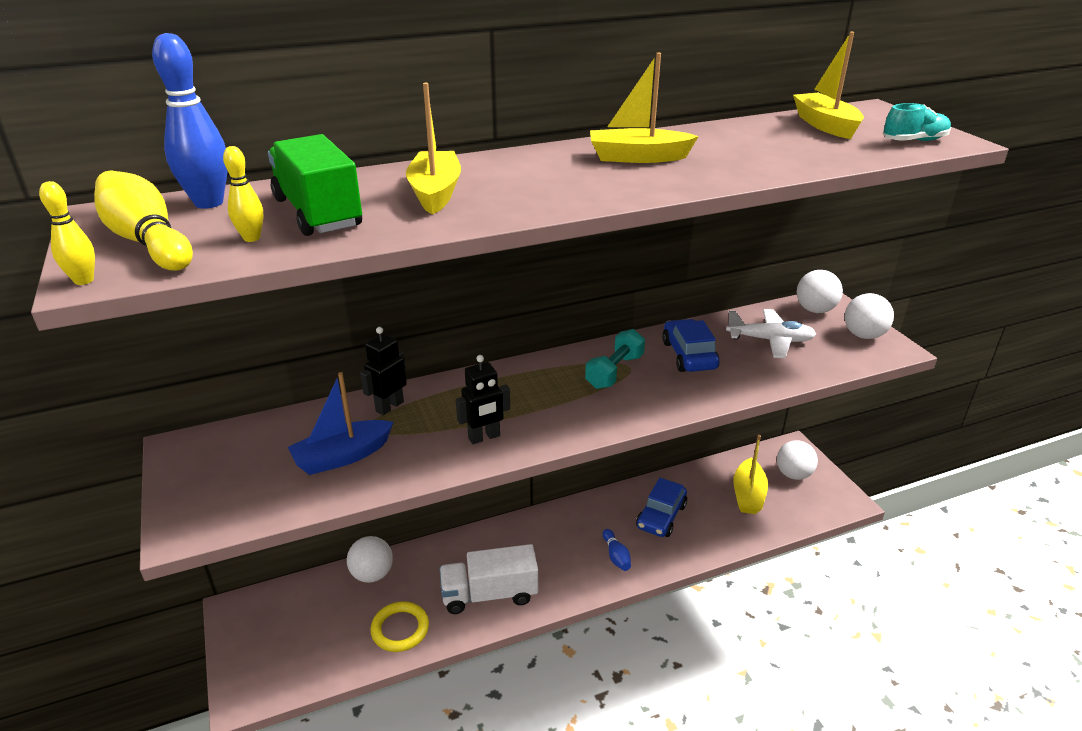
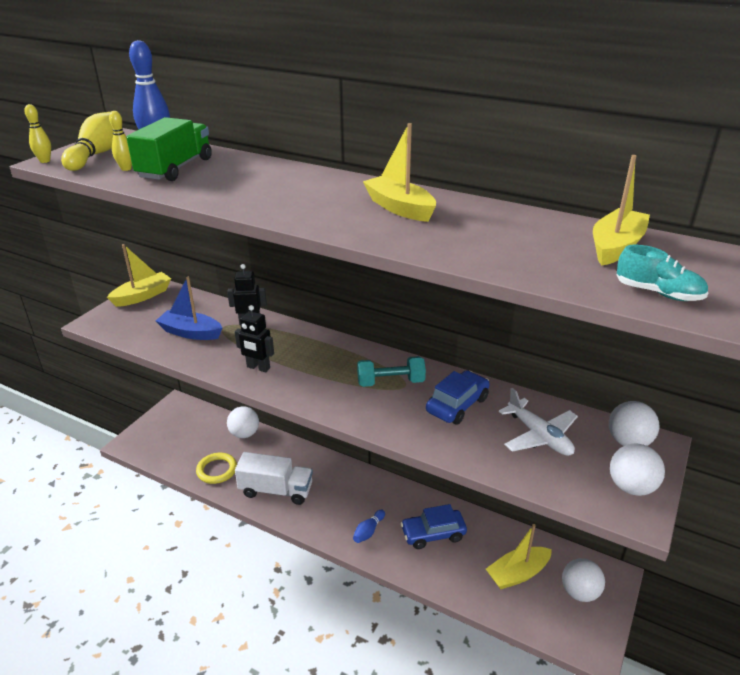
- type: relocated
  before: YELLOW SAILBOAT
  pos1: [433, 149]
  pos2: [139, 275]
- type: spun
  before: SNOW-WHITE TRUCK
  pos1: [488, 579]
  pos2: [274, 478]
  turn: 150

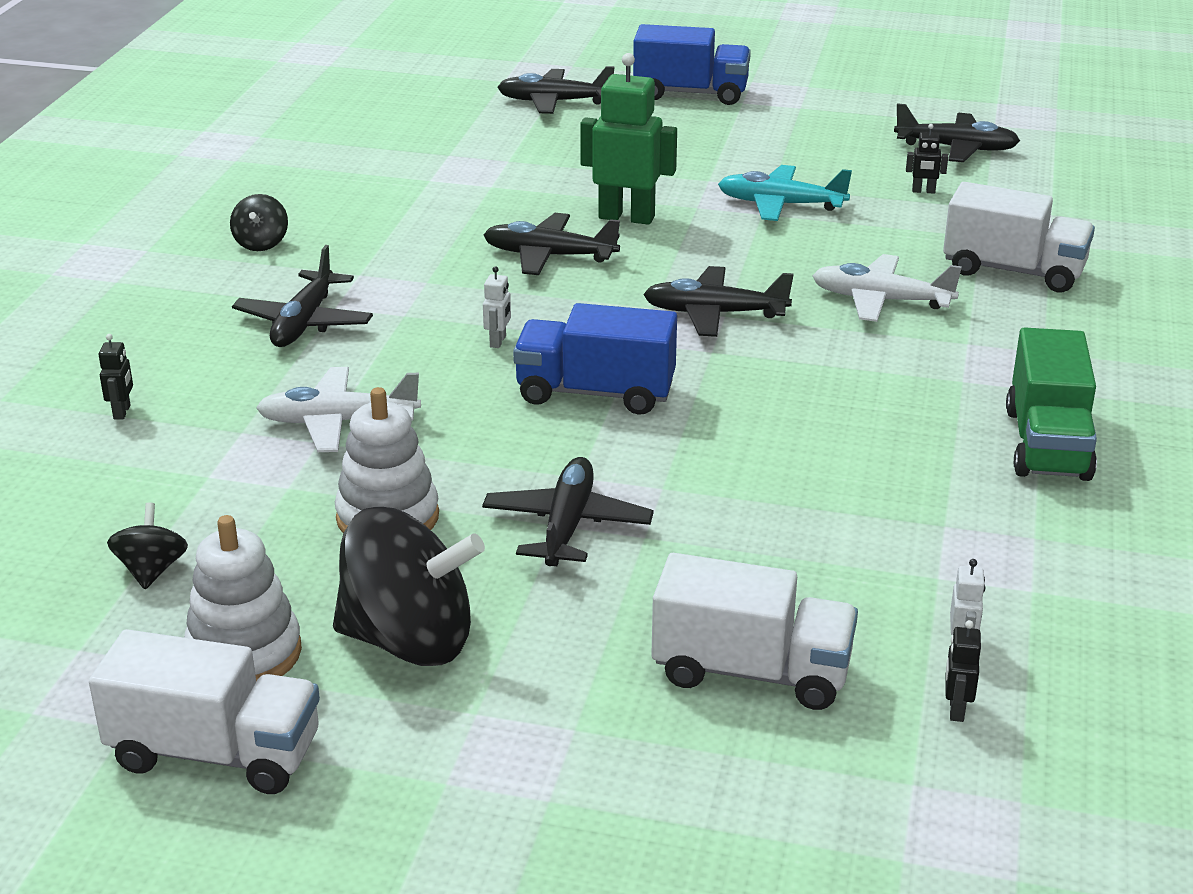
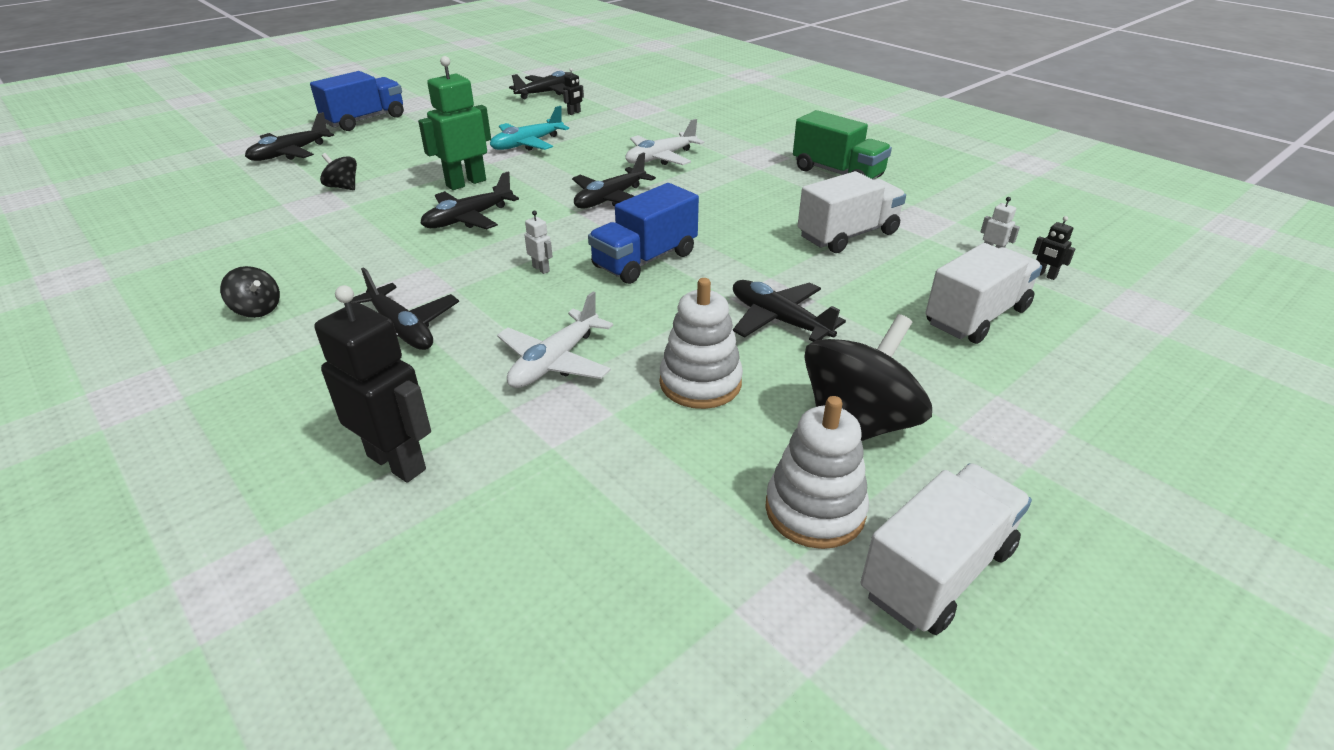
- type: size
  before: EBONY ROBOT FIGURE
  pos1: [115, 377]
  pos2: [372, 383]
  scale: 2.31
- type: relocated
  before: EBONY SPINNING TOP
  pos1: [147, 545]
  pos2: [338, 171]
- type: relocated
  before: SNOW-WHITE TRUCK
  pos1: [1019, 237]
  pos2: [852, 212]

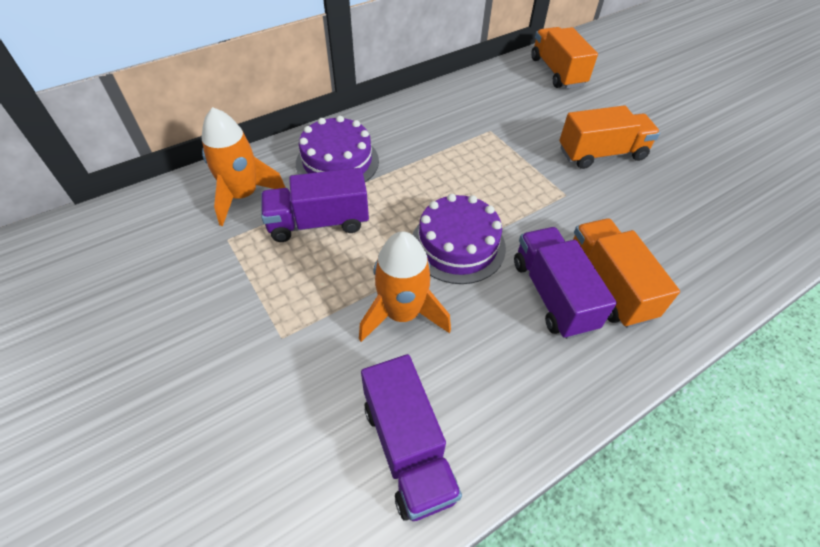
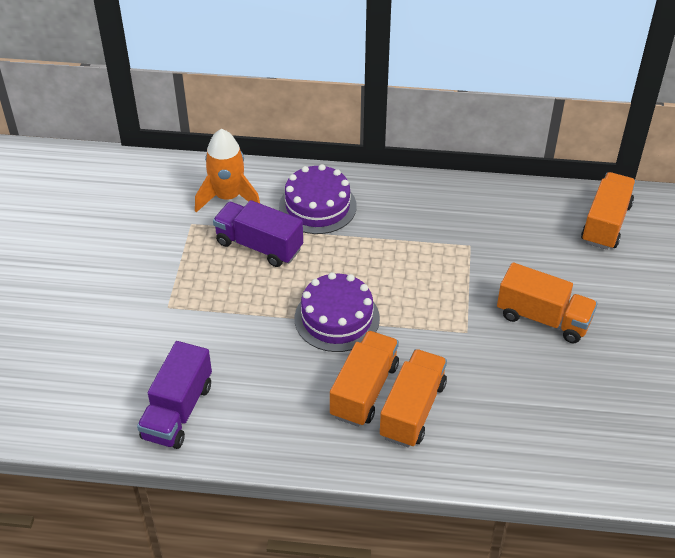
- type: missing
  before: ORANGE-COLOURED ROCKET
  pos1: [405, 286]
- type: colour
  before: PURPLE TRUCK
  after: ORANGE-COLOURED TRUCK
  pos1: [565, 283]
  pos2: [364, 379]

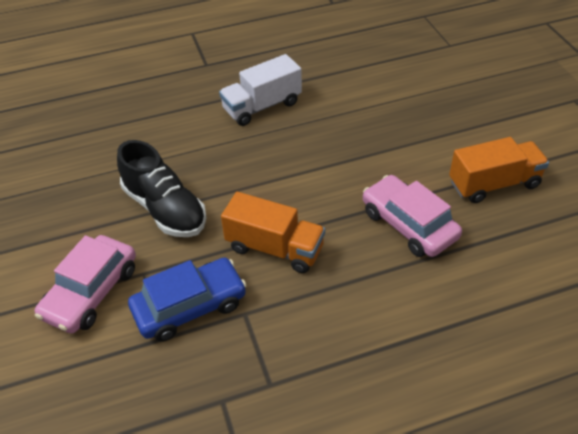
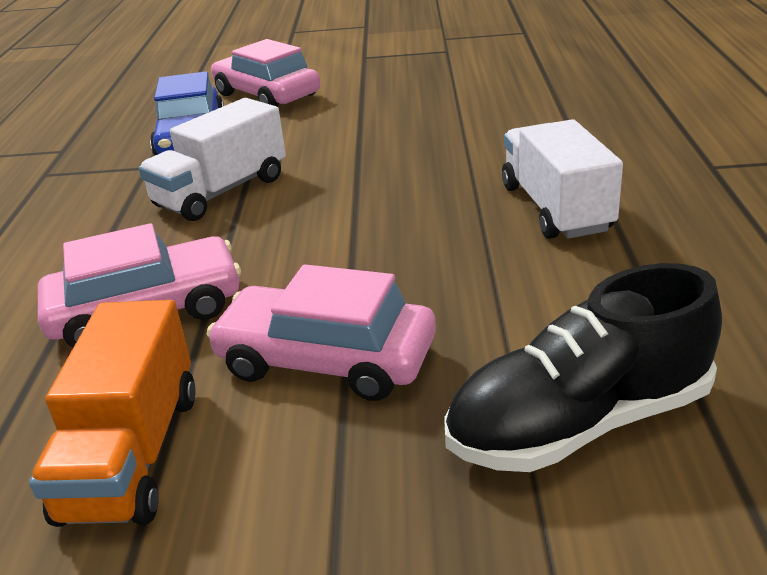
- type: relocated
  before: EBONY SNEAKER
  pos1: [161, 188]
  pos2: [583, 367]
- type: colour
  before: ORANGE-COLOURED TRUCK
  after: SNOW-WHITE TRUCK
  pos1: [273, 232]
  pos2: [212, 159]
- type: appeared
  after: PINK AUTOMOBILE
  pos2: [321, 332]

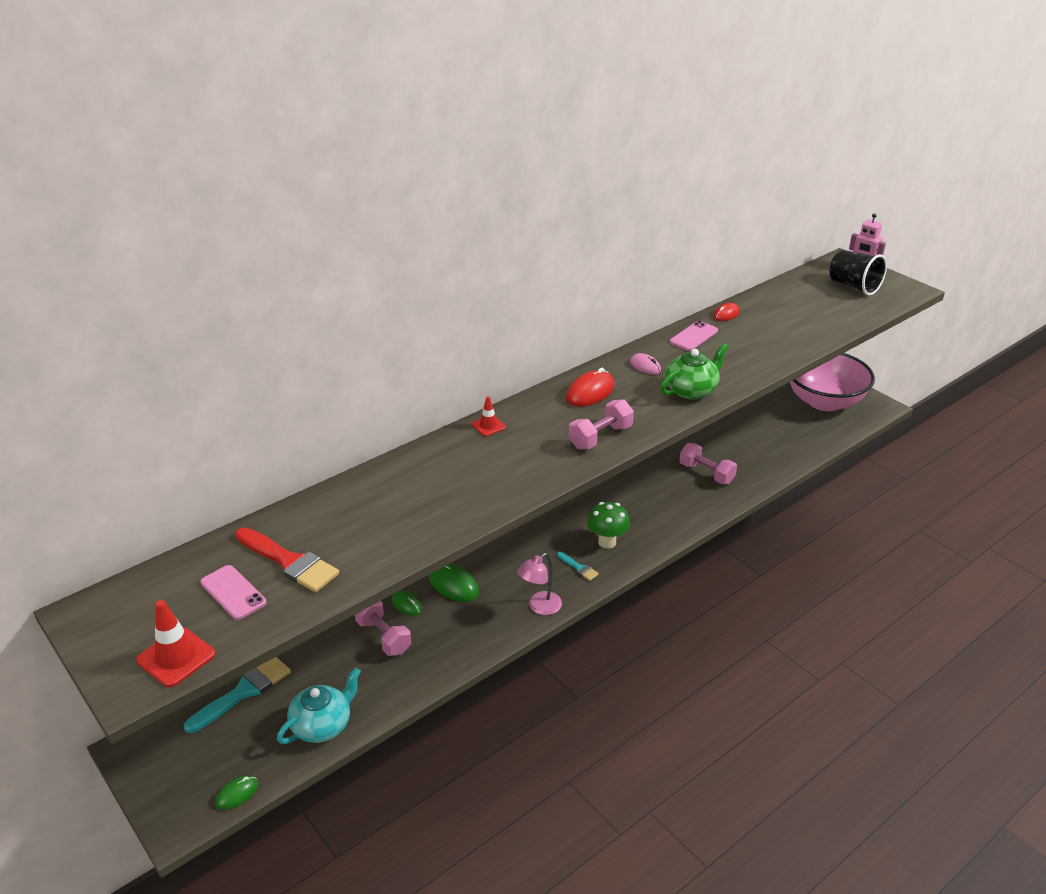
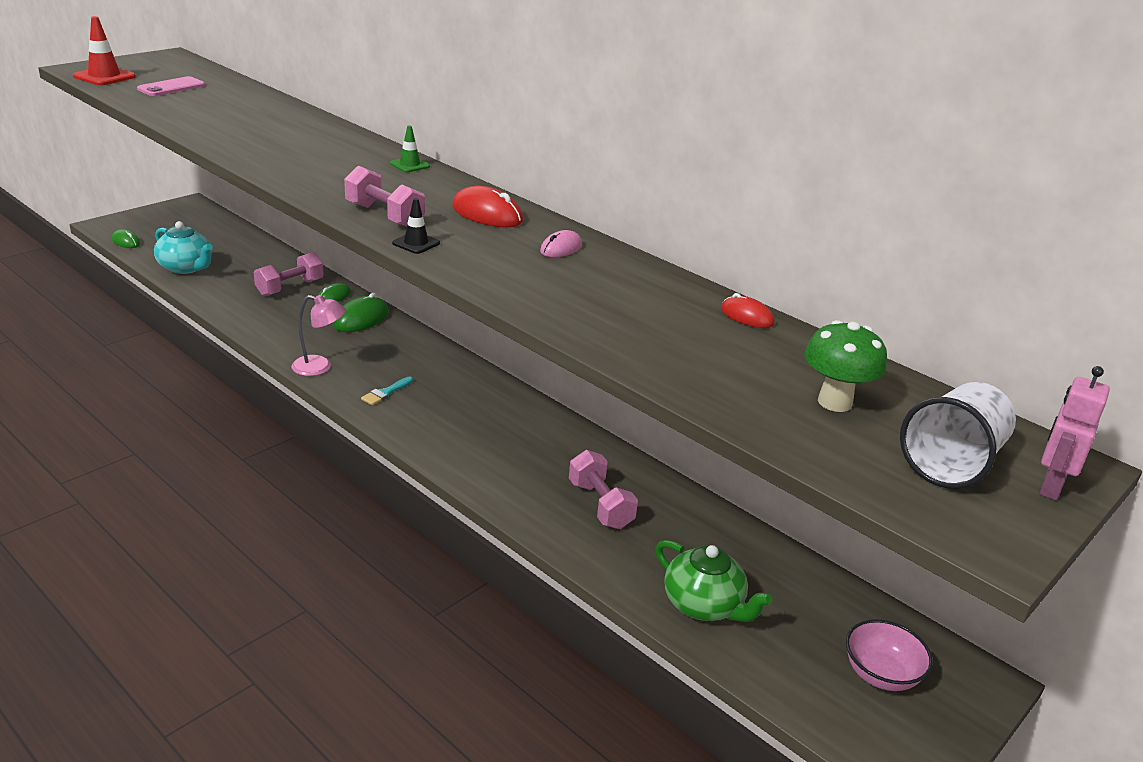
- type: missing
  before: AQUA PAINTBRUSH
  pos1: [237, 695]
- type: missing
  before: SCARLET PAINTBRUSH
  pos1: [287, 559]
- type: colour
  before: SCARLET TRAFFIC CONE
  after: GREEN TRAFFIC CONE
  pos1: [489, 416]
  pos2: [410, 148]
- type: spun
  before: PINK LAMP
  pos1: [539, 584]
  pos2: [318, 335]
  turn: 150
- type: relocated
  before: GREEN FUNGUS
  pos1: [608, 525]
  pos2: [845, 366]
- type: relocated
  before: GREEN CHINA TEAPOT
  pos1: [694, 371]
  pos2: [714, 581]
- type: missing
  before: PINK SMARTPHONE
  pos1: [694, 336]
- type: spun
  before: PINK DUMBBELL
  pos1: [708, 463]
  pos2: [603, 489]
  turn: -60
- type: size
  before: PINK DEEP DISH
  pos1: [832, 382]
  pos2: [889, 655]
  scale: 0.48
- type: colour
  before: EBONY BEAKER
  after: SNOW-WHITE BEAKER
  pos1: [858, 272]
  pos2: [958, 435]
- type: appeared
  after: EBONY TRAFFIC CONE
  pos2: [416, 226]

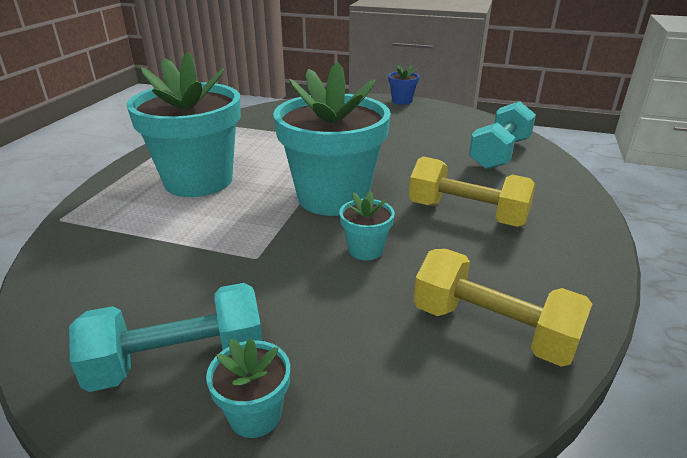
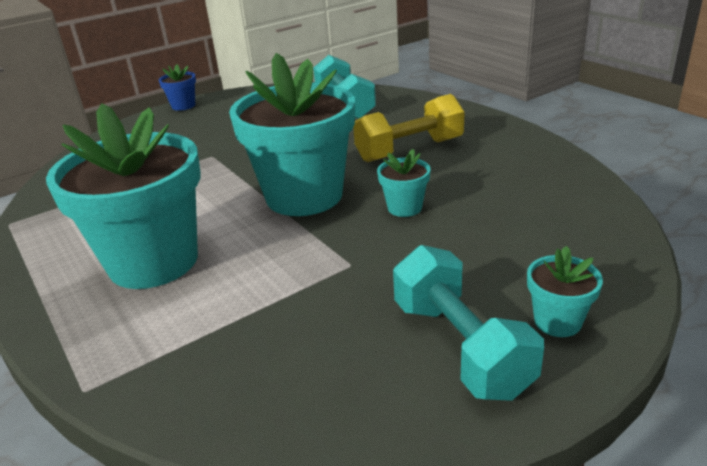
- type: spun
  before: AQUA DUMBBELL
  pos1: [166, 337]
  pos2: [468, 323]
  turn: -45
- type: missing
  before: YELLOW DUMBBELL
  pos1: [503, 308]

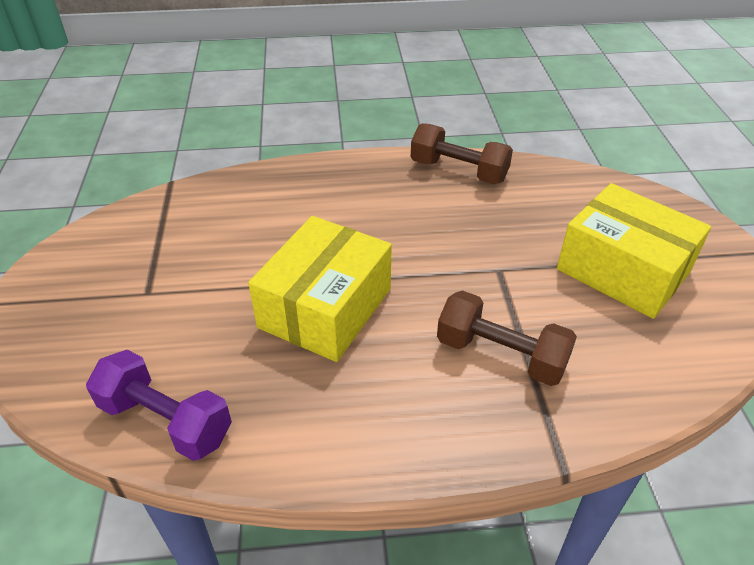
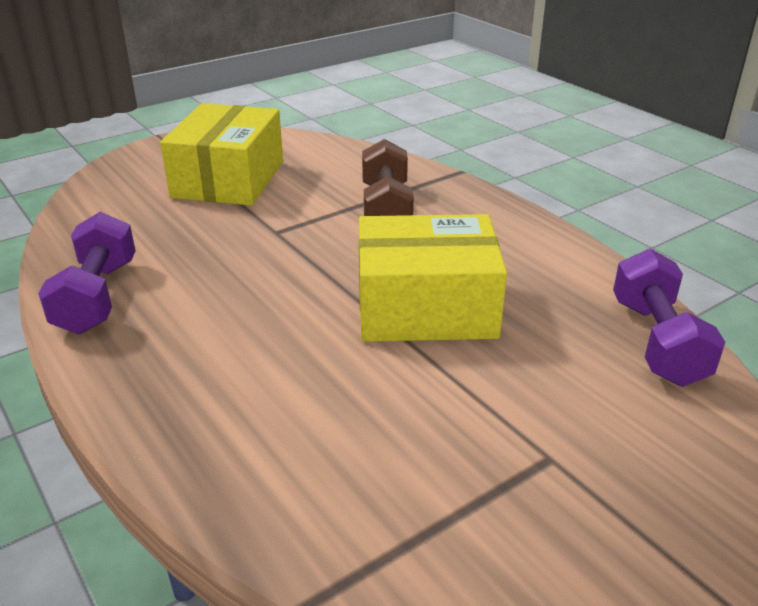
- type: colour
  before: DARK BROWN DUMBBELL
  after: PURPLE DUMBBELL
  pos1: [462, 153]
  pos2: [87, 273]

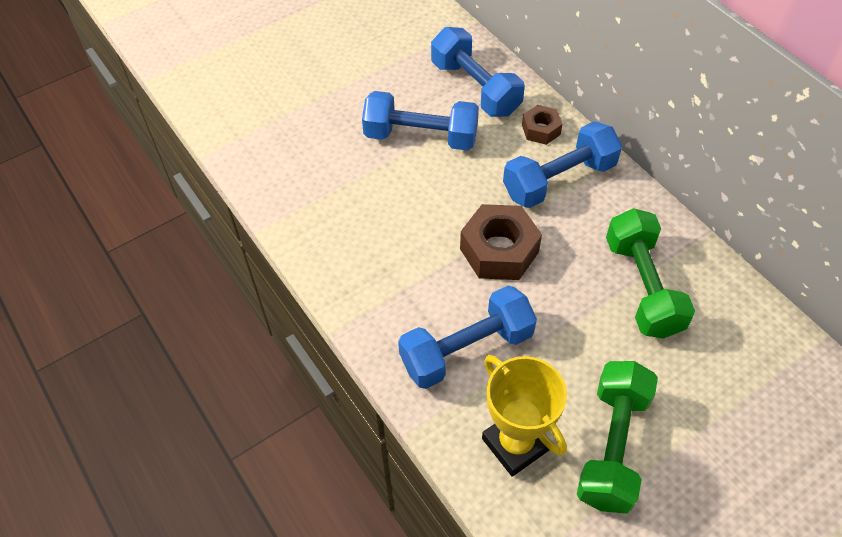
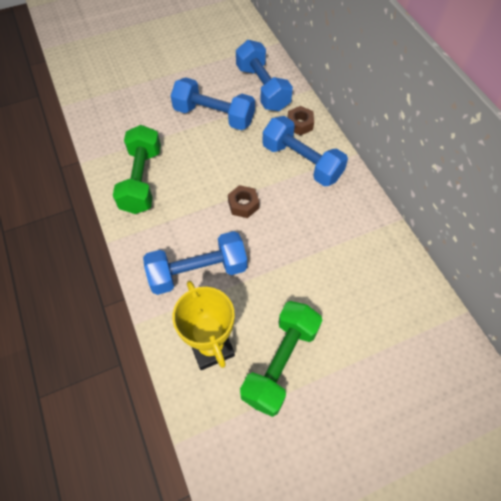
- type: size
  before: DARK BROWN HEX NUT
  pos1: [501, 242]
  pos2: [243, 201]
  scale: 0.56
- type: spun
  before: COBALT DUMBBELL
  pos1: [562, 164]
  pos2: [305, 151]
  turn: 60
- type: relocated
  before: GREEN DUMBBELL
  pos1: [650, 273]
  pos2: [137, 169]

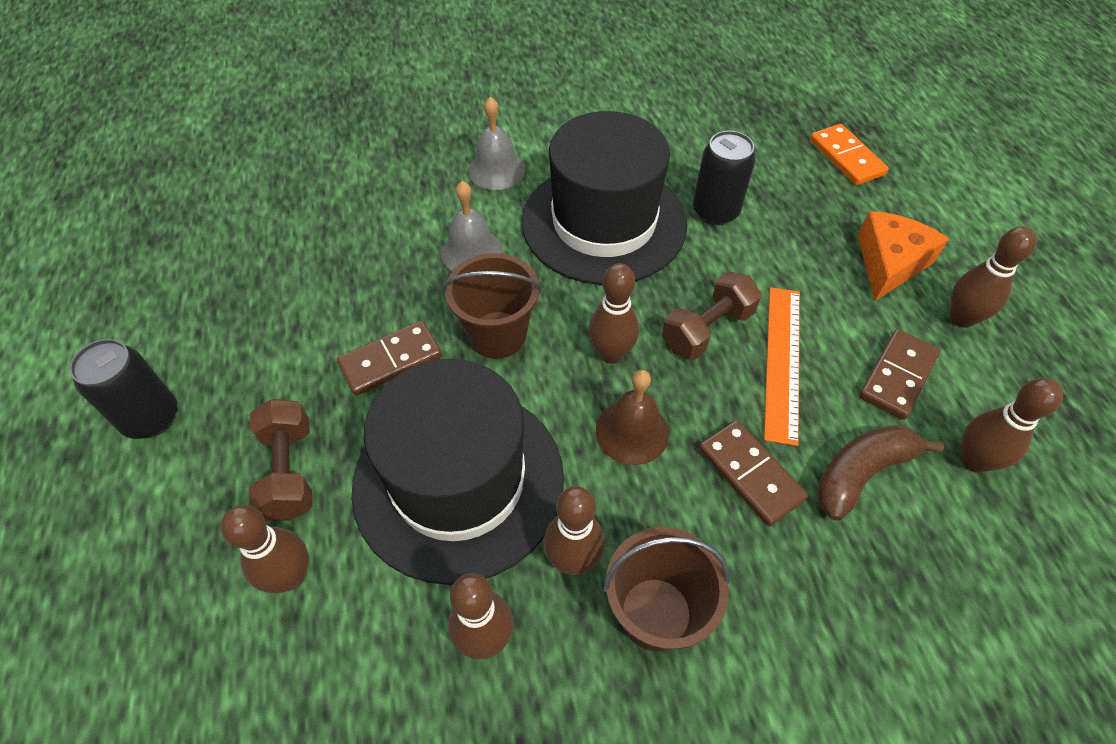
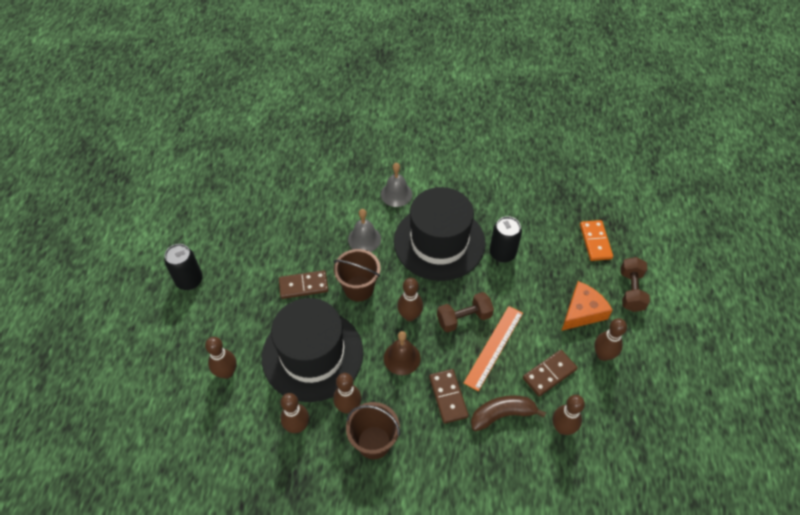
- type: relocated
  before: DARK BROWN DUMBBELL
  pos1: [281, 460]
  pos2: [635, 284]

